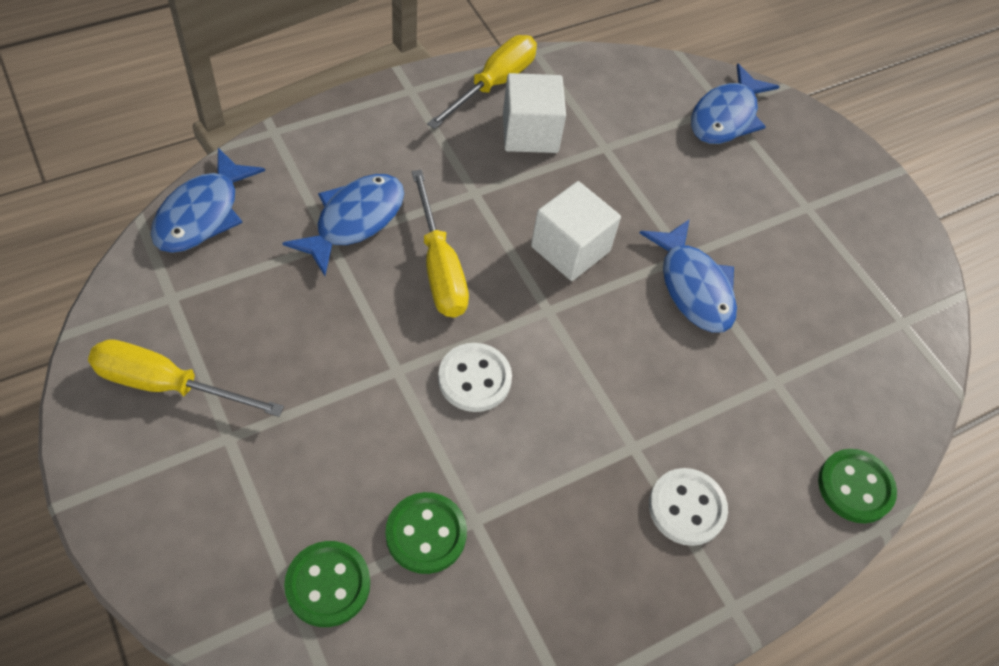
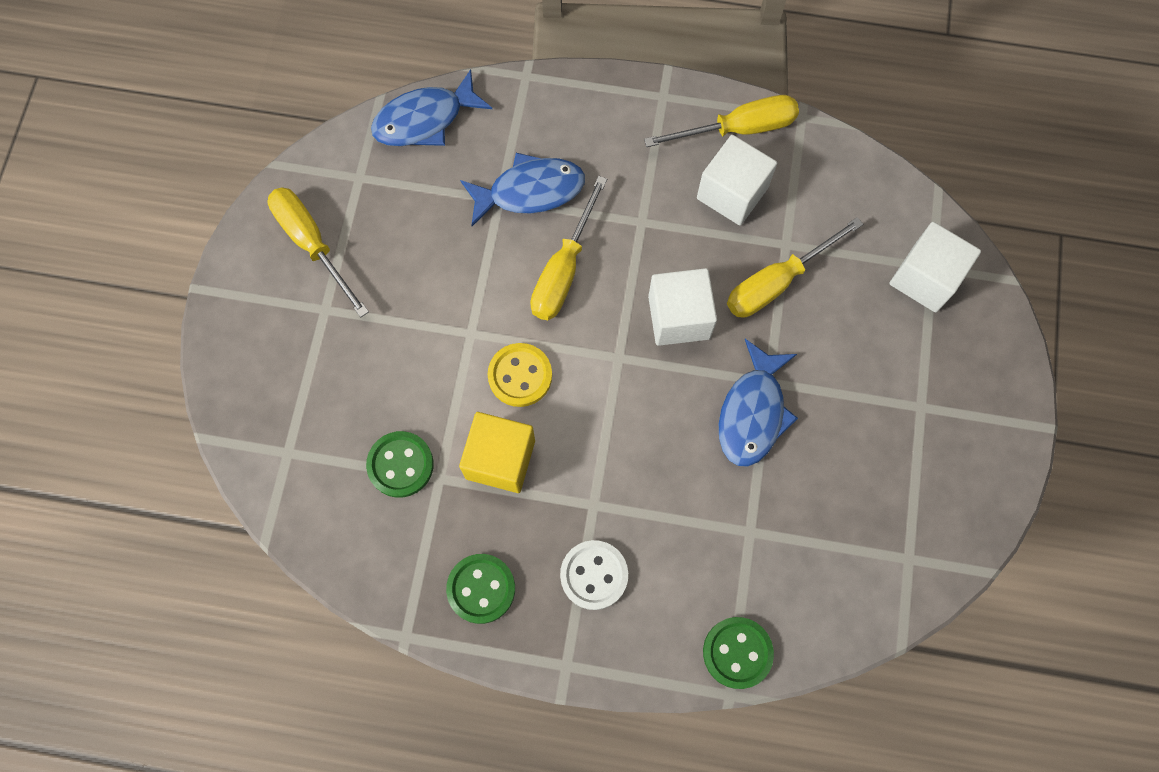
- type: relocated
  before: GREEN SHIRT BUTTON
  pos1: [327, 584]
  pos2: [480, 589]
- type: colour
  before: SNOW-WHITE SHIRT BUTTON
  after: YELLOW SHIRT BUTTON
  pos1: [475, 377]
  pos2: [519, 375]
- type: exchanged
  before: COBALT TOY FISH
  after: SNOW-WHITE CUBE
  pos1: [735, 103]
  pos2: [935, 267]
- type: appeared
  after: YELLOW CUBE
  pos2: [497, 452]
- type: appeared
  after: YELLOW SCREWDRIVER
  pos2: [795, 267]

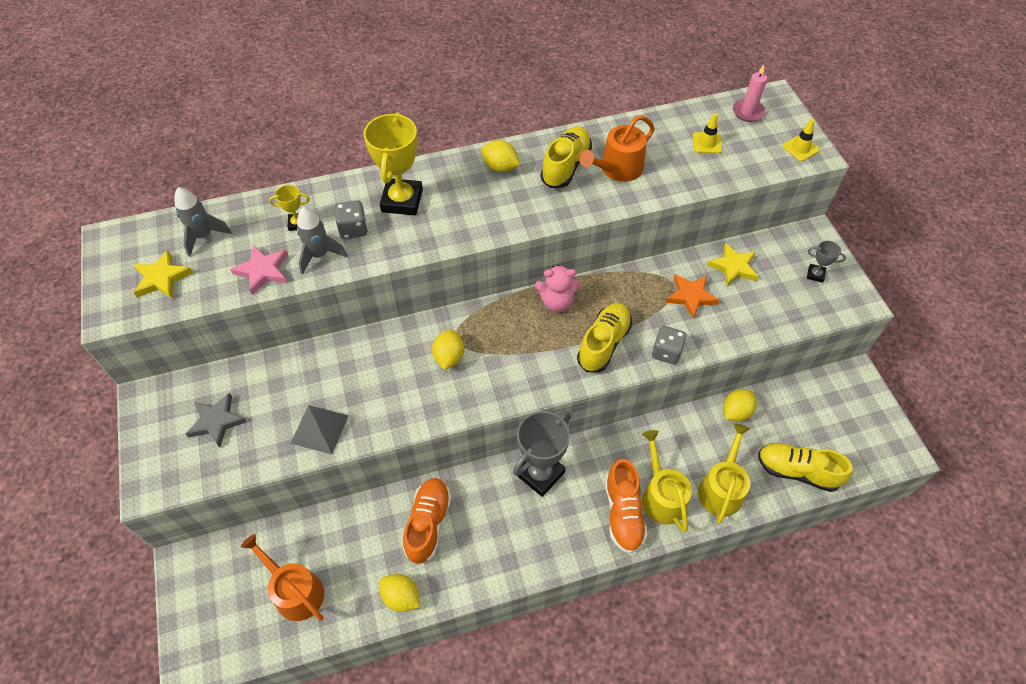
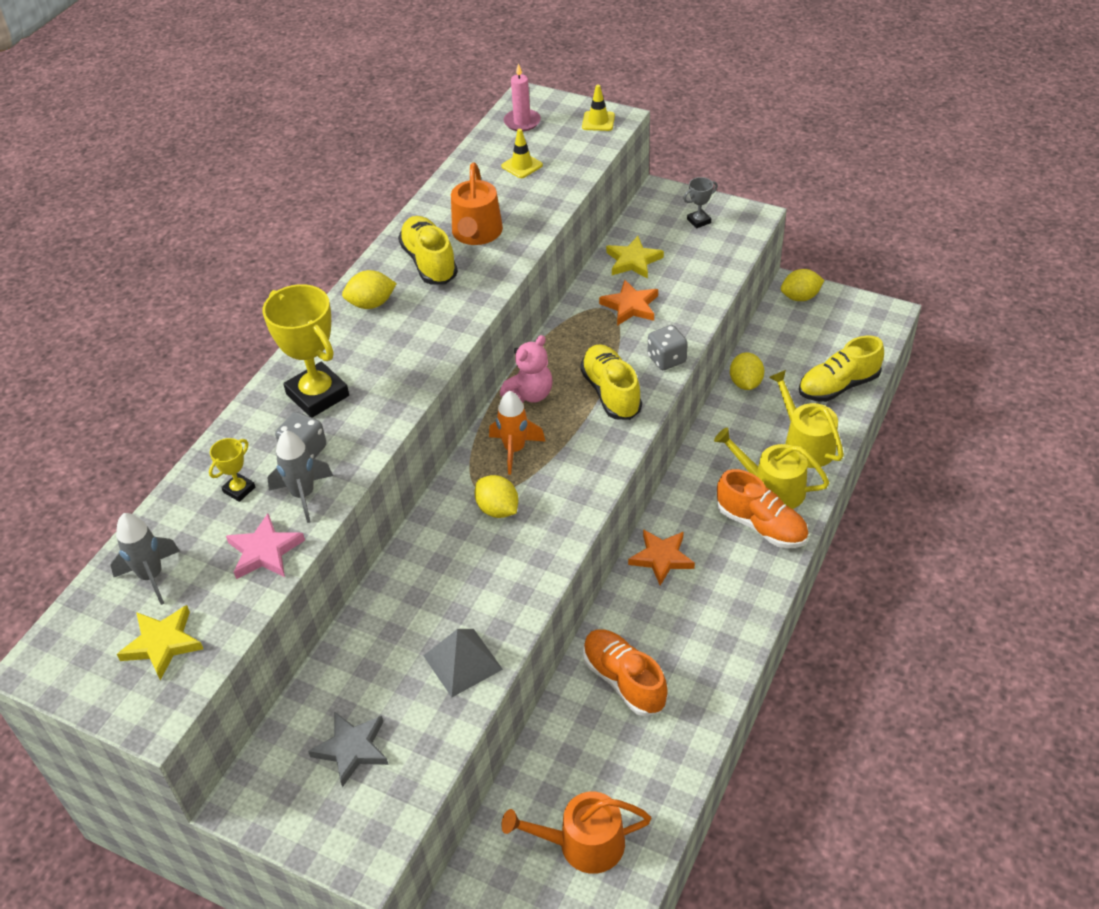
- type: relocated
  before: YELLOW CITRUS FRUIT
  pos1: [400, 593]
  pos2: [803, 285]
- type: exchanged
  before: ASH-GREY TROPHY
  after: ORANGE-COLOURED STAR
  pos1: [542, 454]
  pos2: [661, 557]
- type: appeared
  after: ORANGE-COLOURED ROCKET
  pos2: [517, 433]

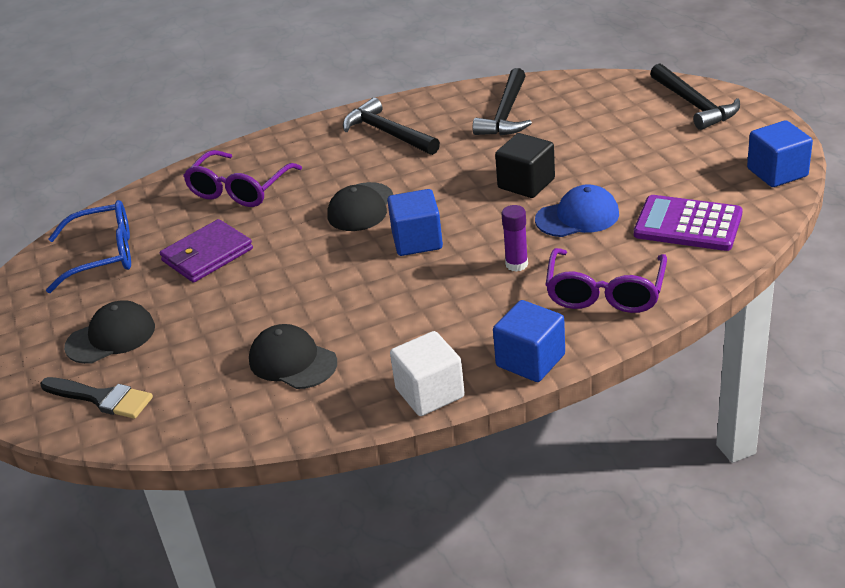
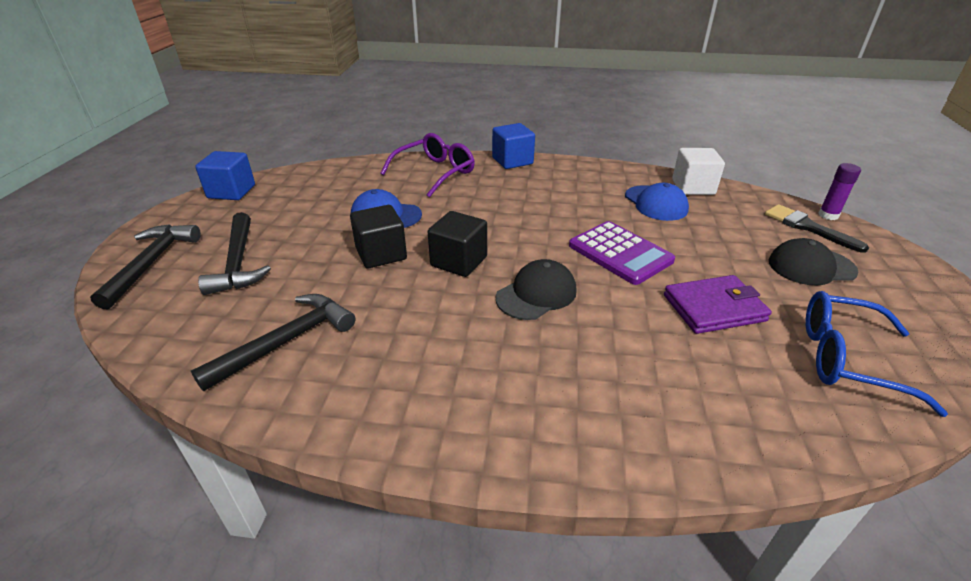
- type: missing
  before: PURPLE EYEGLASSES
  pos1: [242, 178]
- type: colour
  before: EBONY BASEBALL CAP
  after: COBALT BASEBALL CAP
  pos1: [293, 356]
  pos2: [657, 202]
- type: relocated
  before: EBONY HAMMER
  pos1: [391, 126]
  pos2: [234, 253]
- type: missing
  before: COBALT CUBE
  pos1: [415, 222]
- type: relocated
  before: SNOW-WHITE CUBE
  pos1: [427, 373]
  pos2: [698, 171]
- type: relocated
  before: PURPLE STICK OF GLUE
  pos1: [515, 238]
  pos2: [840, 191]
- type: relocated
  before: PURPLE ADDING MACHINE
  pos1: [688, 223]
  pos2: [622, 253]
- type: appeared
  after: EBONY CUBE
  pos2: [457, 244]

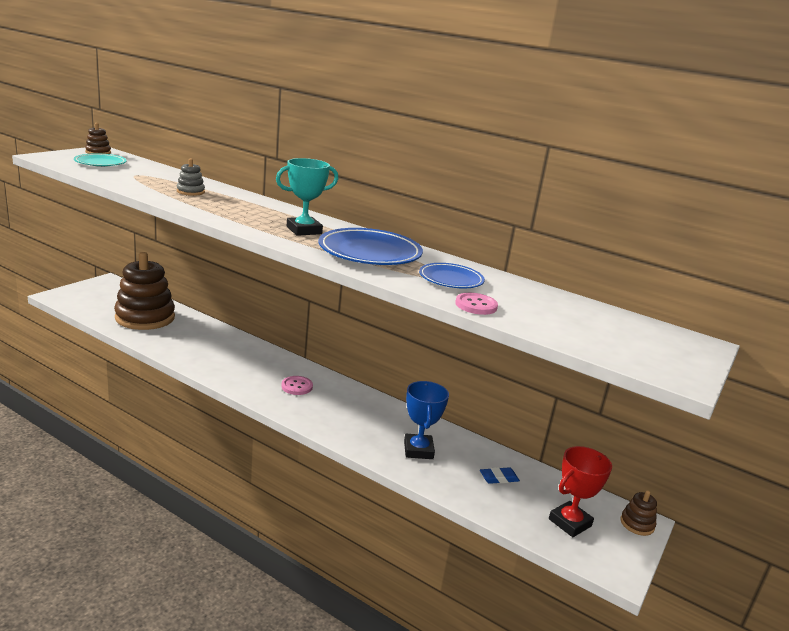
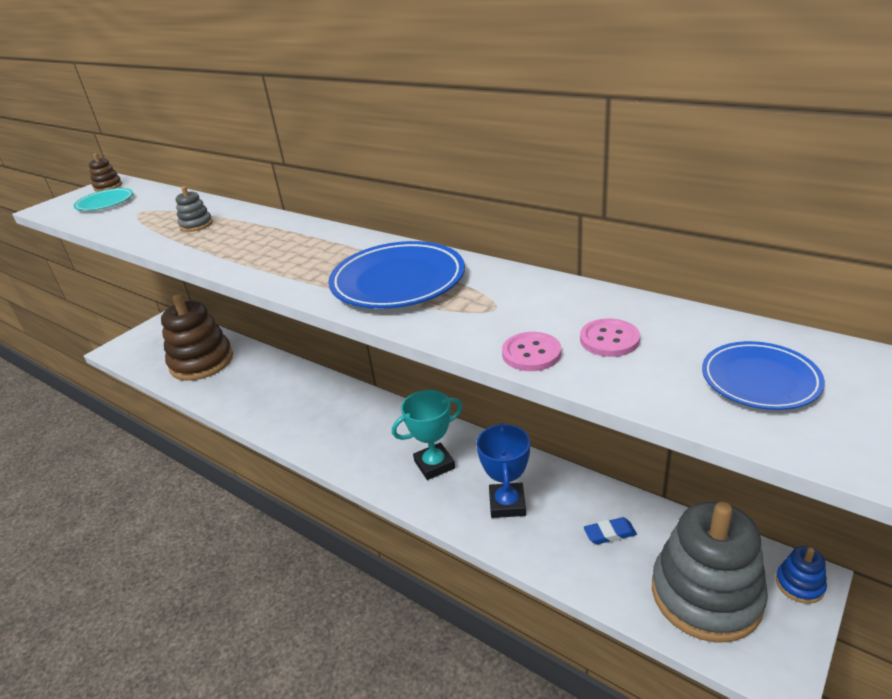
- type: relocated
  before: AQUA TROPHY
  pos1: [307, 197]
  pos2: [427, 435]
- type: relocated
  before: PINK SHIRT BUTTON
  pos1: [297, 385]
  pos2: [610, 337]
- type: relocated
  before: COBALT PLATE
  pos1: [452, 275]
  pos2: [763, 375]
- type: exchanged
  before: SCARLET TROPHY
  after: ASH-GREY STACKING TOY
  pos1: [580, 491]
  pos2: [710, 572]
- type: colour
  before: DARK BROWN STACKING TOY
  after: COBALT STACKING TOY
  pos1: [638, 513]
  pos2: [801, 575]

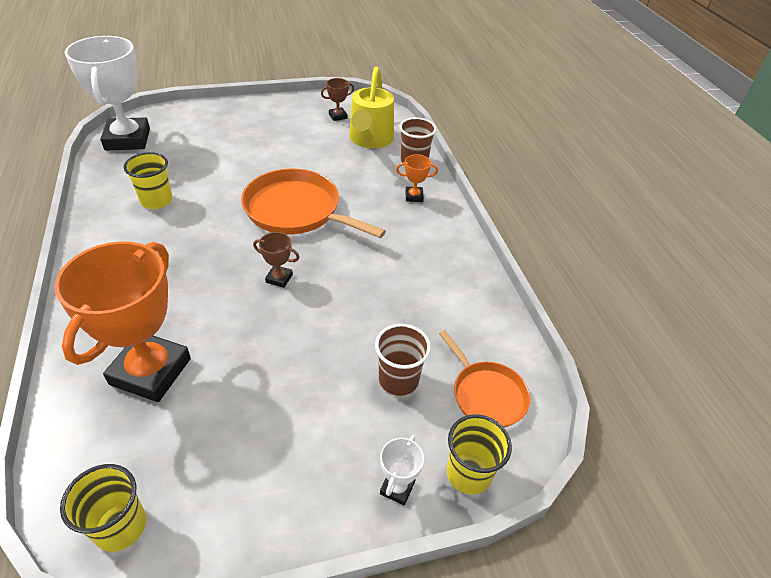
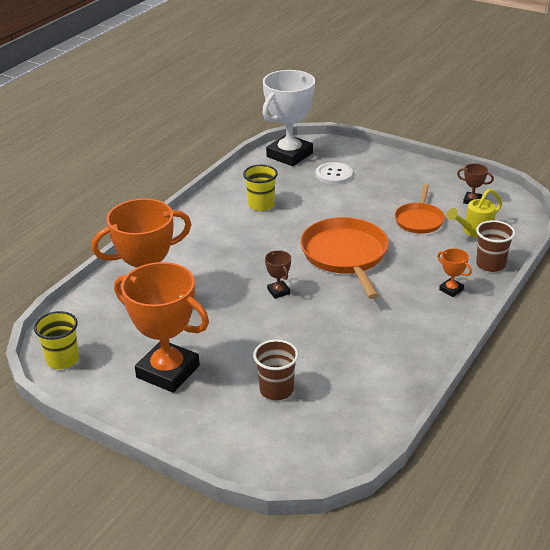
- type: size
  before: YELLOW SPRINKLING CAN
  pos1: [371, 107]
  pos2: [474, 213]
  scale: 0.64
- type: missing
  before: SNOW-WHITE TROPHY
  pos1: [402, 470]
- type: relocated
  before: ORANGE-COLOURED SKILLET
  pos1: [484, 379]
  pos2: [419, 209]
- type: missing
  before: YELLOW BEAKER
  pos1: [479, 454]
- type: appeared
  after: ORANGE-COLOURED TROPHY
  pos2: [161, 327]
- type: appeared
  after: SNOW-WHITE SHIRT BUTTON
  pos2: [334, 173]

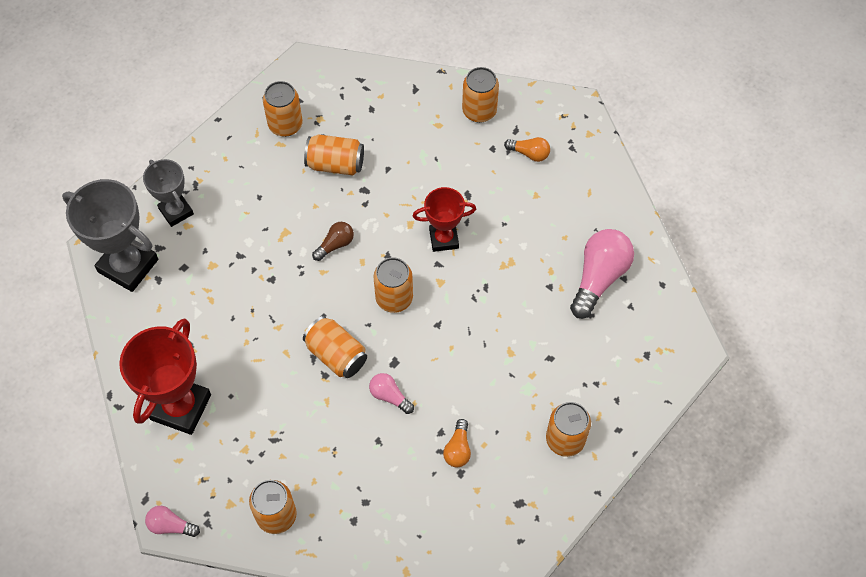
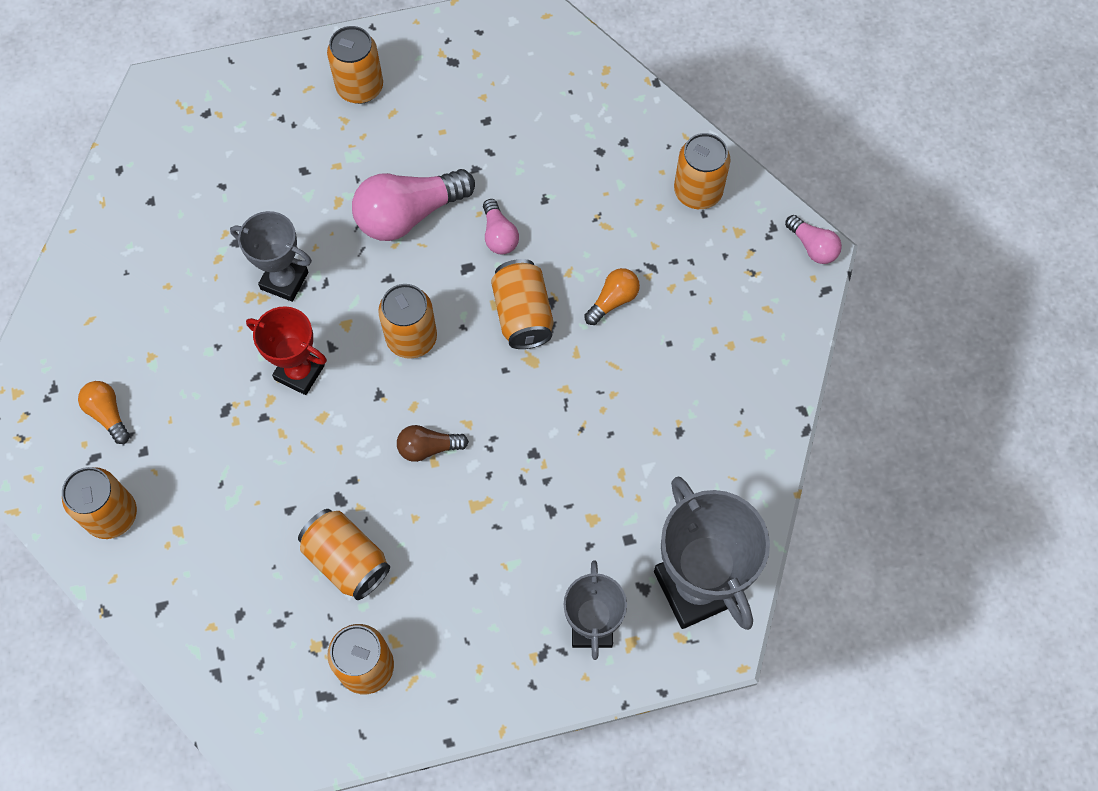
- type: missing
  before: SCARLET TROPHY
  pos1: [165, 376]
- type: relocated
  before: ORANGE-COLOURED LIGHT BULB
  pos1: [457, 443]
  pos2: [612, 296]
- type: relocated
  before: PINK LIGHT BULB
  pos1: [602, 274]
  pos2: [413, 205]
- type: appeared
  after: ASH-GREY TROPHY
  pos2: [271, 256]

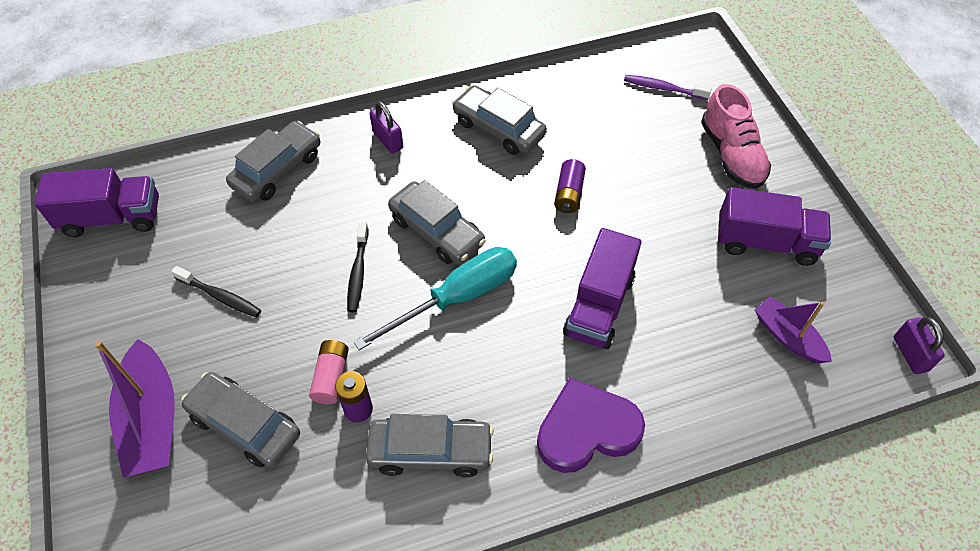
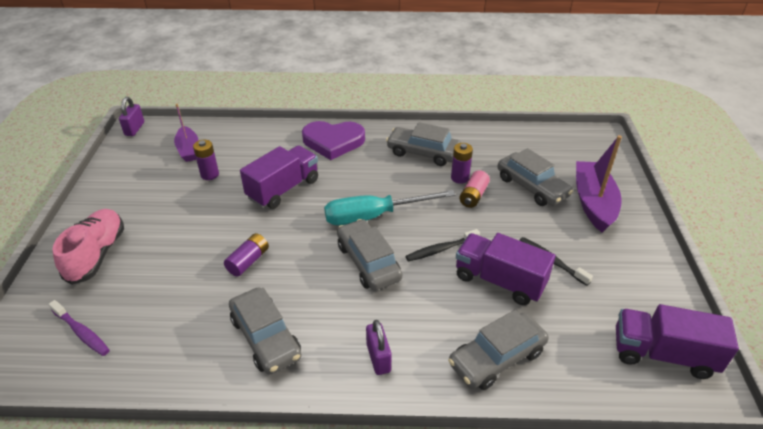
- type: spun
  before: EBONY DENTAL BRUSH
  pos1: [358, 267]
  pos2: [443, 245]
  turn: -135
- type: relocated
  before: PURPLE TRUCK
  pos1: [774, 226]
  pos2: [506, 269]
- type: appeared
  after: PURPLE POWER CELL
  pos2: [206, 160]

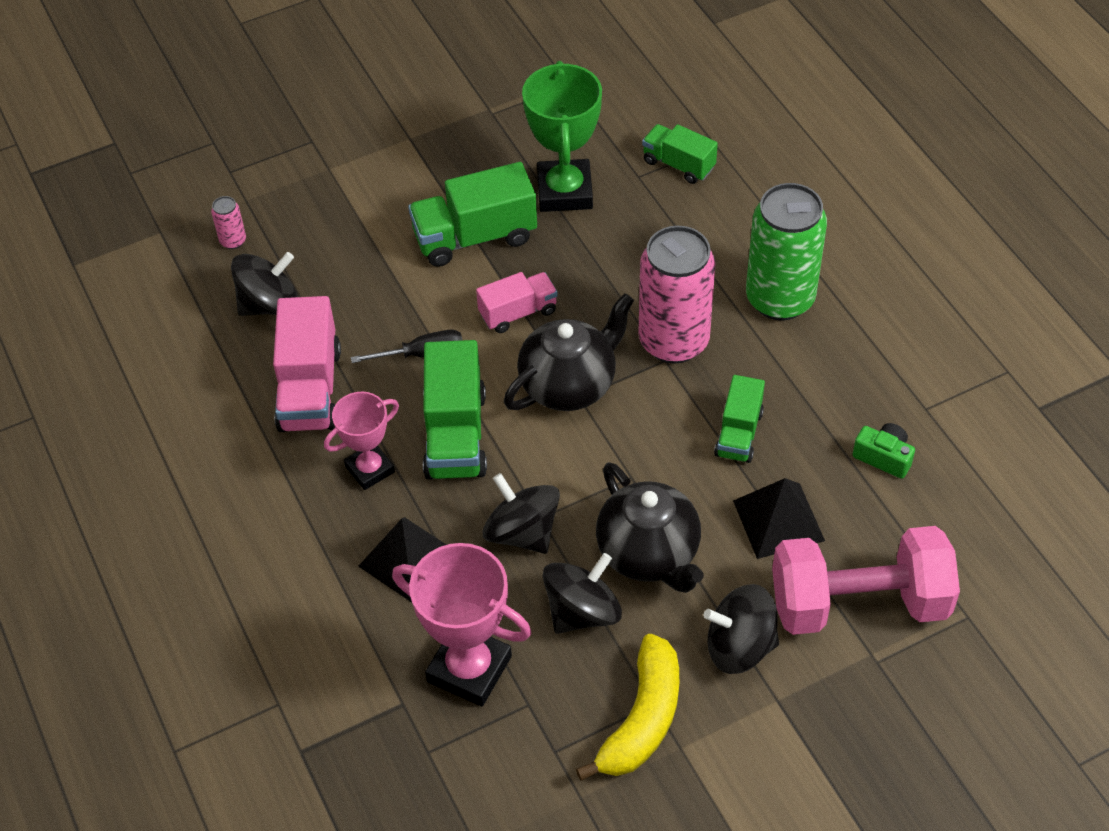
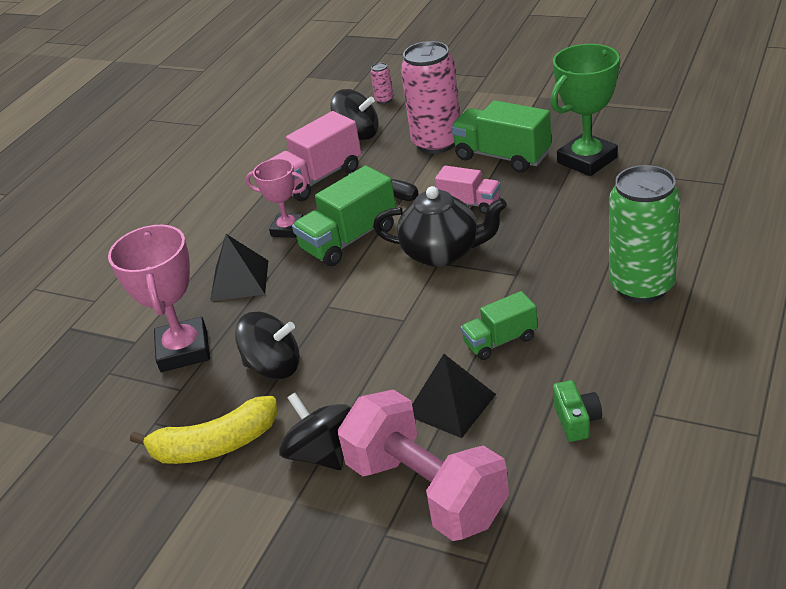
- type: missing
  before: EBONY SPINNING TOP
  pos1: [521, 513]
- type: missing
  before: EBONY CHINA TEAPOT
  pos1: [650, 527]
- type: relocated
  before: PINK SODA CAN
  pos1: [677, 295]
  pos2: [430, 97]
- type: missing
  before: GREEN TRUCK
  pos1: [680, 154]

